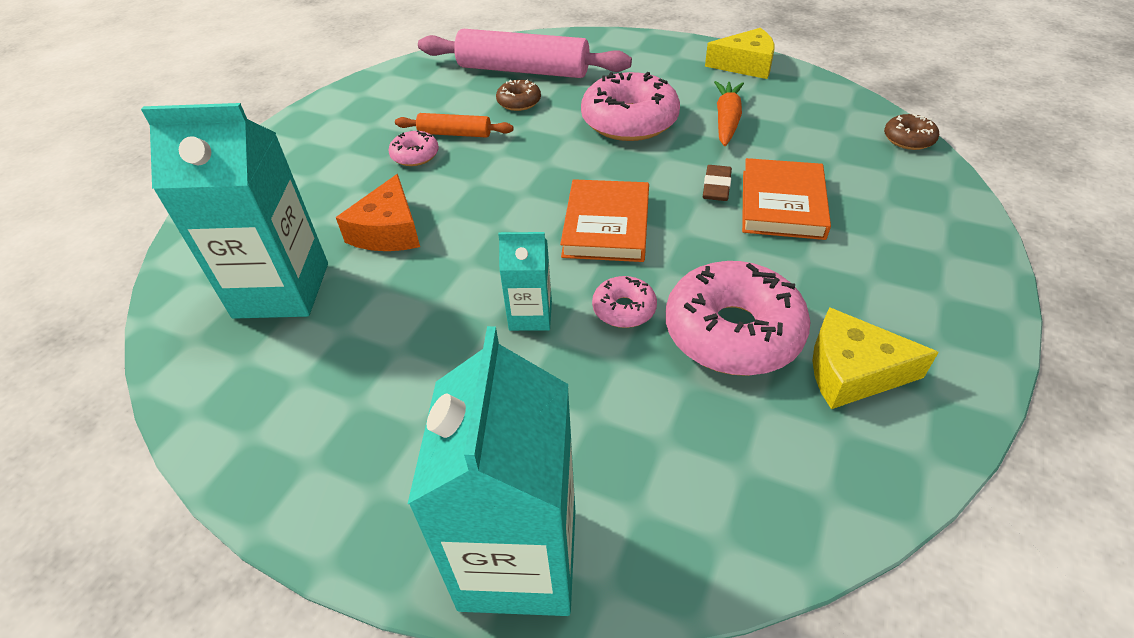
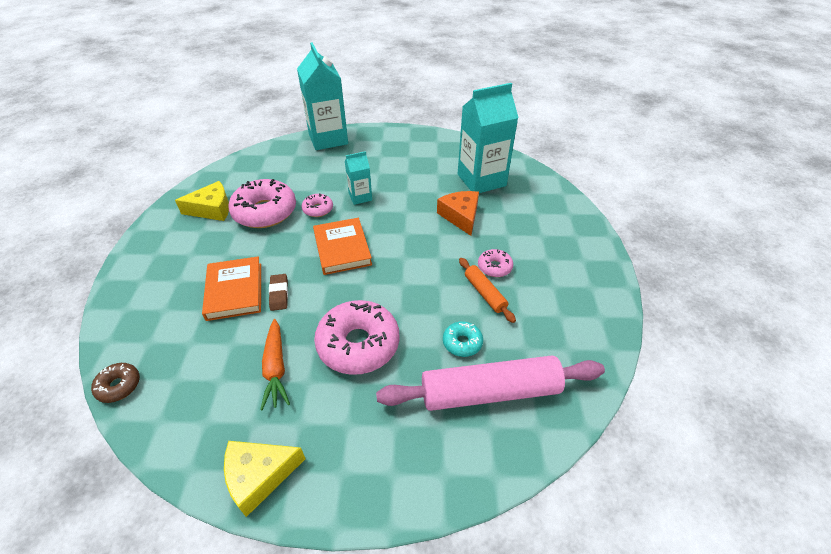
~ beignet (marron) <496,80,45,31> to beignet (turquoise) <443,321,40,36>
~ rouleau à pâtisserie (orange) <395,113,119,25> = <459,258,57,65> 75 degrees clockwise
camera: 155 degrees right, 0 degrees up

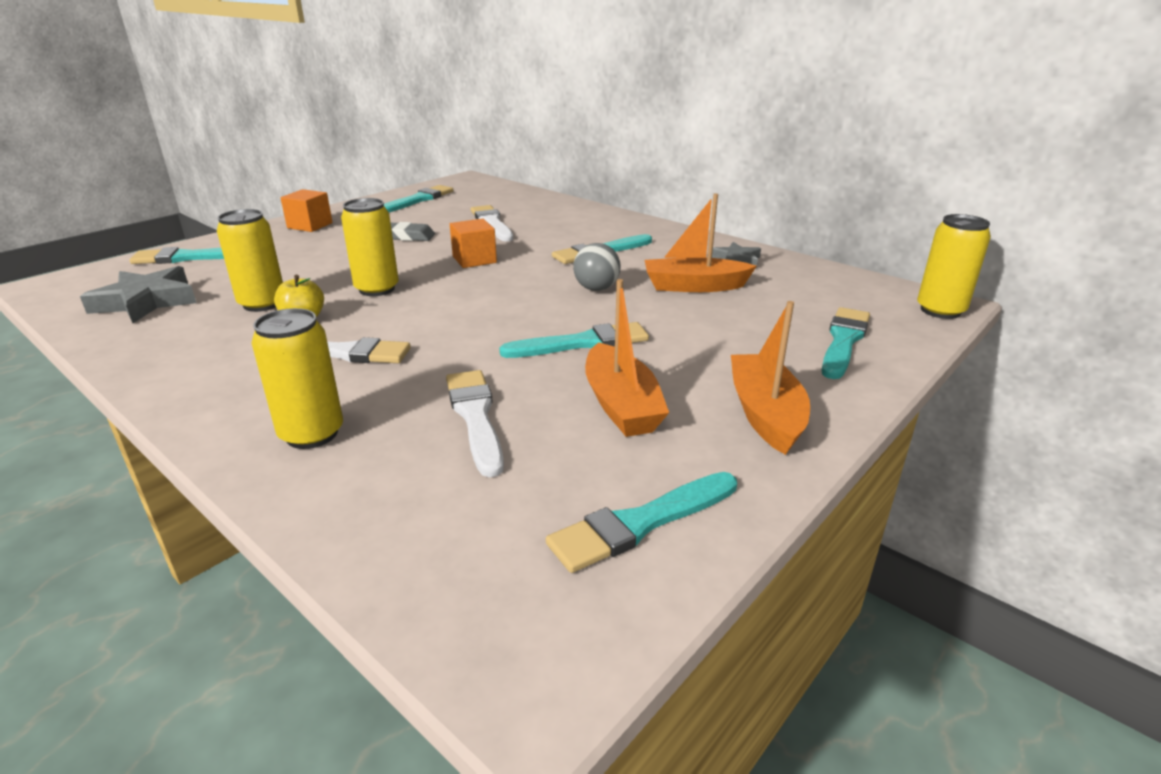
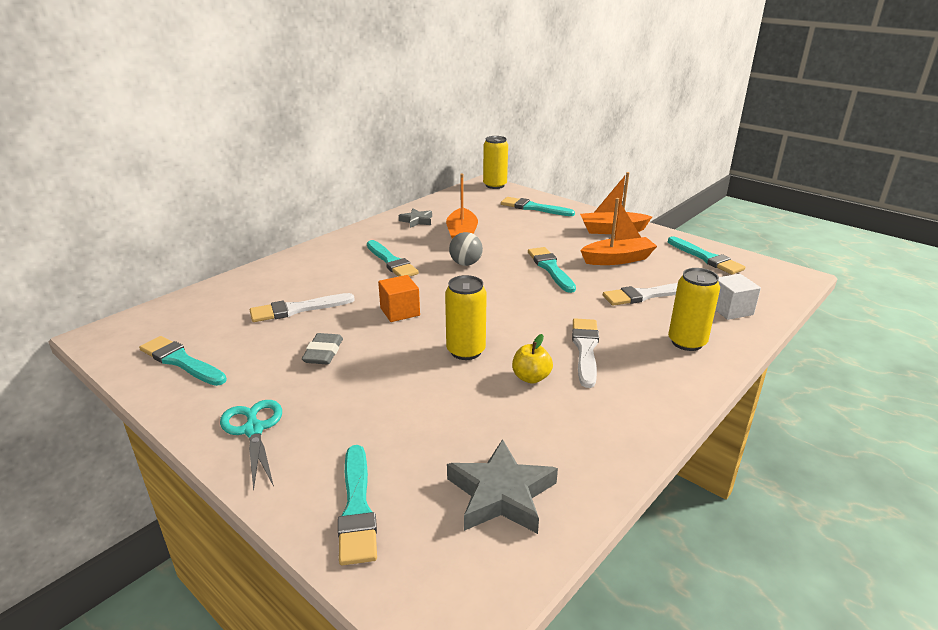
~ cube (orange) <281,189,52,43> to ciseaux (turquoise) <220,400,62,90>
- canette (jaune) <217,209,66,103>
+ cube (blanc) <716,274,45,46>
camera: 90 degrees left, 0 degrees up

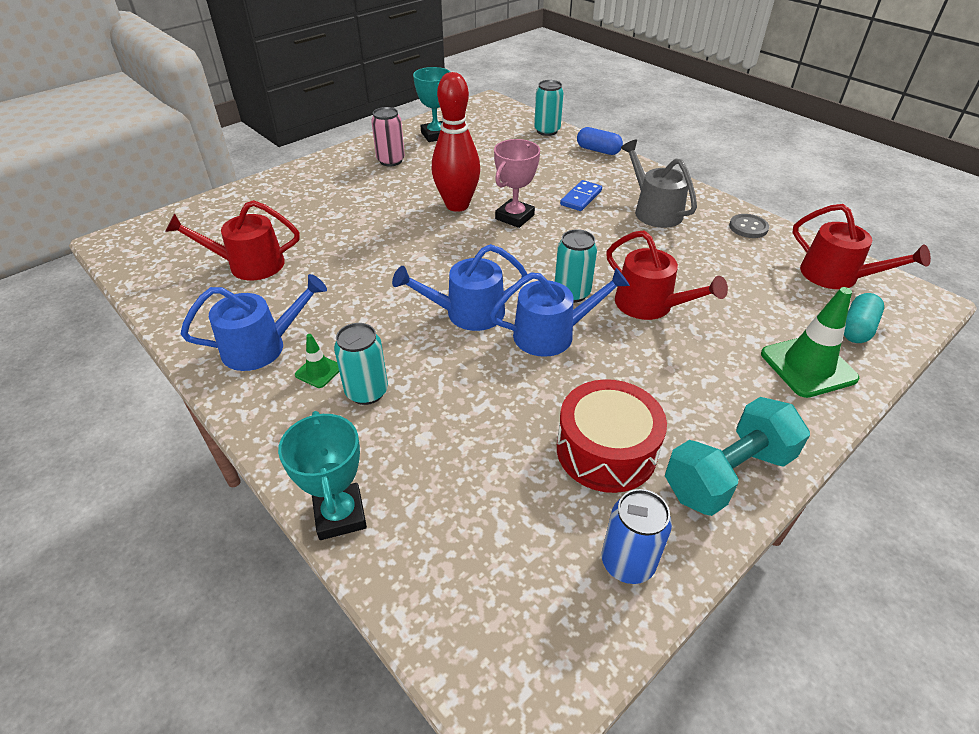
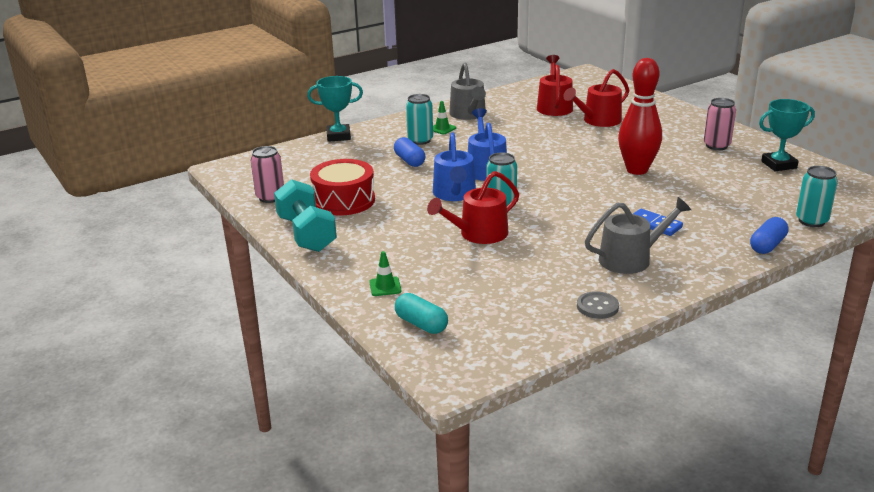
- trophée (rose) <494,139,46,89>
~ arrosoir (rouge) <792,204,139,85> to <563,69,66,58>
~ arrosoir (bleu) <181,274,146,97> to arrosoir (gris) <449,62,37,58>
~ cône de chantier (vert) <761,287,98,111> = <369,251,32,45> x0.50
~ canette (bleu) <602,489,70,95> to canette (rose) <251,146,33,57>
+ gélule (bleu) <394,137,31,30>
camera: 100 degrees right, 15 degrees down

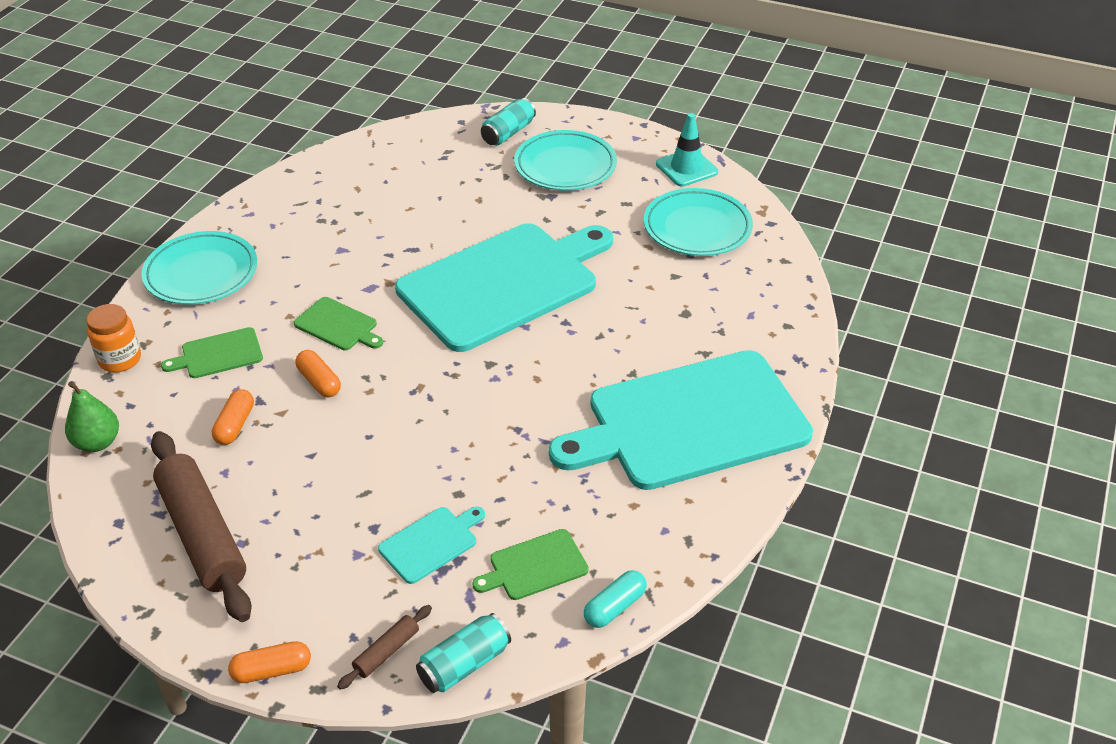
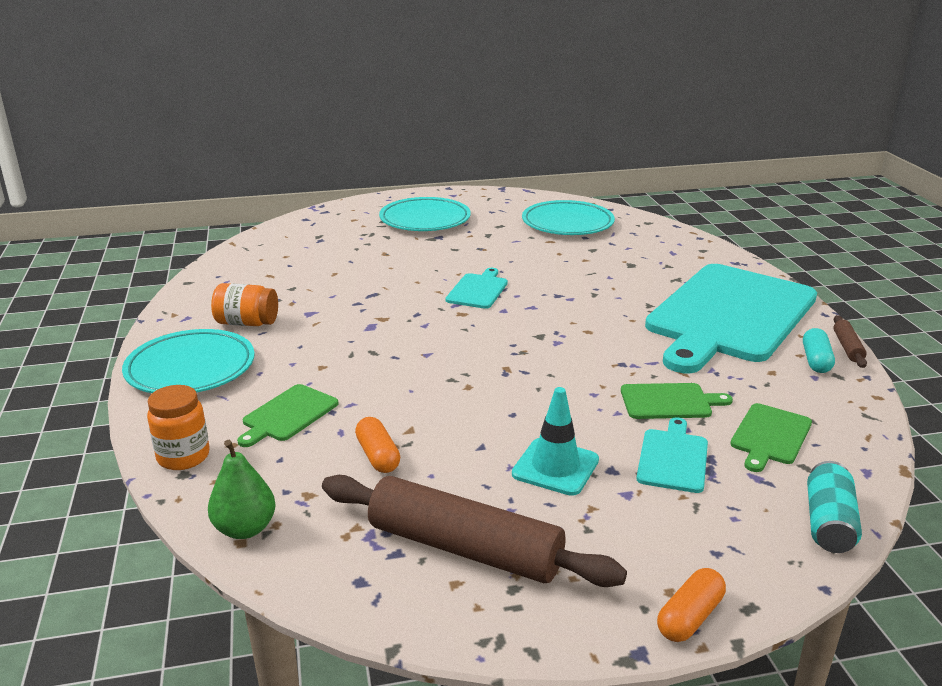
- canette (turquoise) <481,98,55,47>
~ cône de chantier (turquoise) <656,113,62,74> to <512,387,87,109>
~ planche à découper (turquoise) <395,223,218,129> = <446,268,62,41> x0.40
~ planche à découper (vert) <294,297,89,53> to <621,383,112,36>
- gélule (orange) <296,350,45,47>
~ gélule (turquoise) <584,570,63,58> to <803,328,32,45>
~ rouleau à pâtisserie (marron) <337,605,95,85> to <833,315,34,53>
+ bocal (orange) <211,283,67,43>
camera: 35 degrees left, 15 degrees down

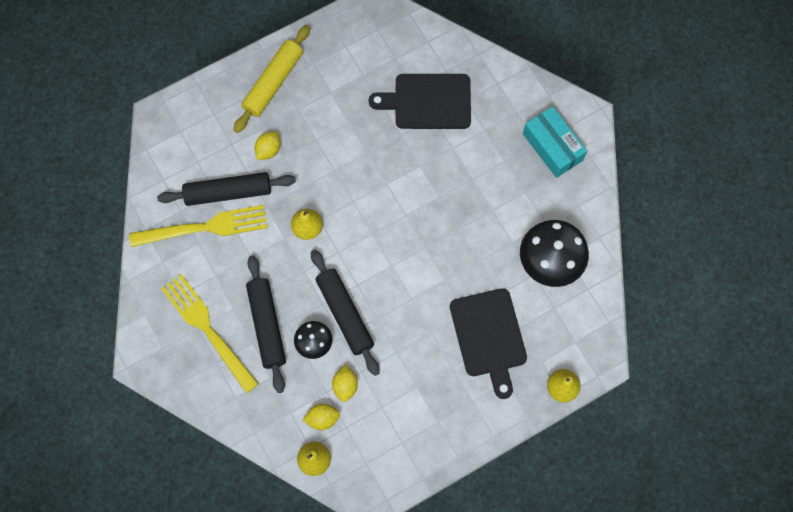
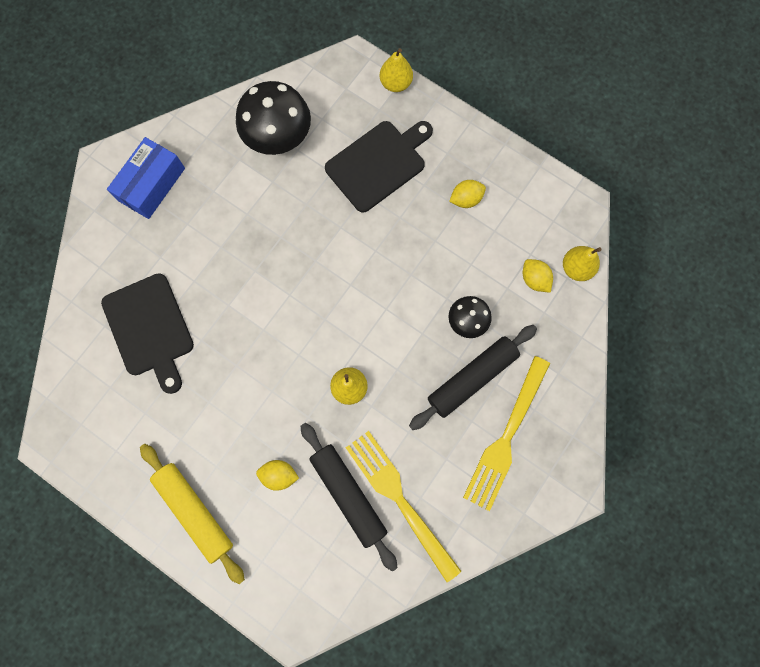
~ rouleau à pâtisserie (jaune) <234,25,76,108> = <140,444,105,140> 45 degrees clockwise
~ boîte (turquoise) <523,106,64,72> to boîte (bleu) <107,137,78,82>
- rouleau à pâtisserie (noir) <311,250,68,126>
~ citron (jaune) <332,365,26,37> to <449,180,37,28>
camera: 115 degrees left, 5 degrees up

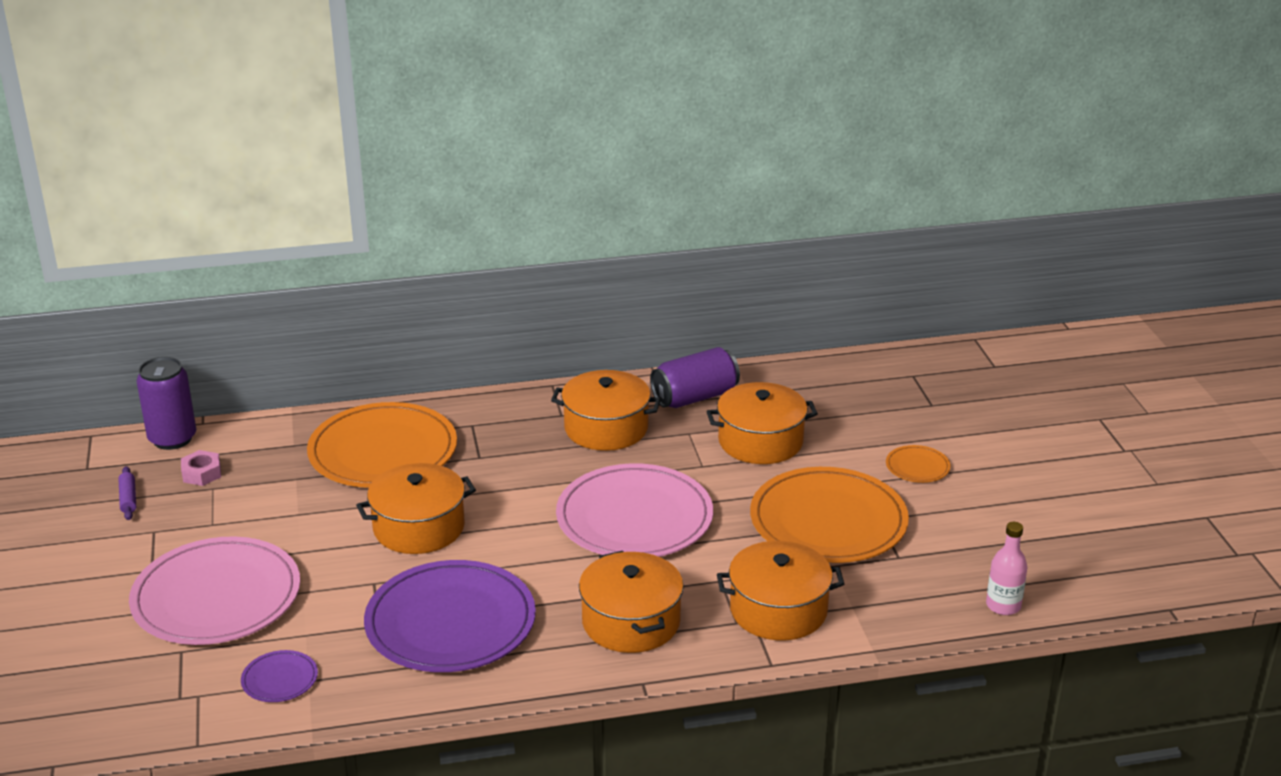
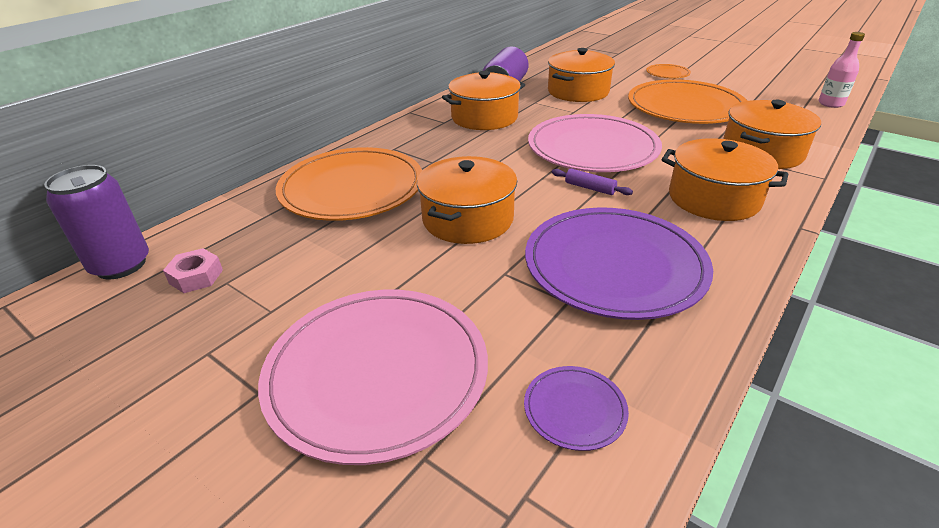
~ rouleau à pâtisserie (violet) <118,466,18,54> to <552,169,81,26>
camera: 40 degrees left, 5 degrees up

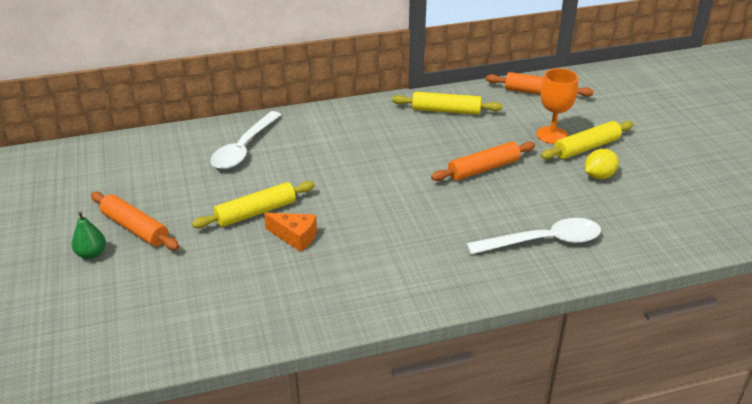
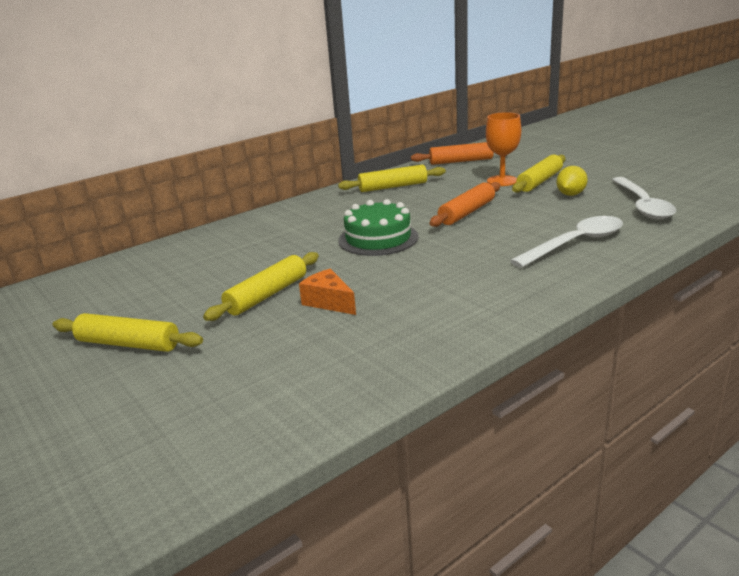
~ cuillère (blanc) <210,111,71,58> to <612,177,64,42>
~ rouleau à pâtisserie (orange) <91,192,88,58> to rouleau à pâtisserie (jaune) <52,313,151,39>
- poire (vert) <71,211,35,48>
~ fromage (orange) <264,213,53,39> = <299,269,57,46> 135 degrees counterclockwise
+ gâteau (vert) <338,199,81,57>
camera: 20 degrees left, 10 degrees down

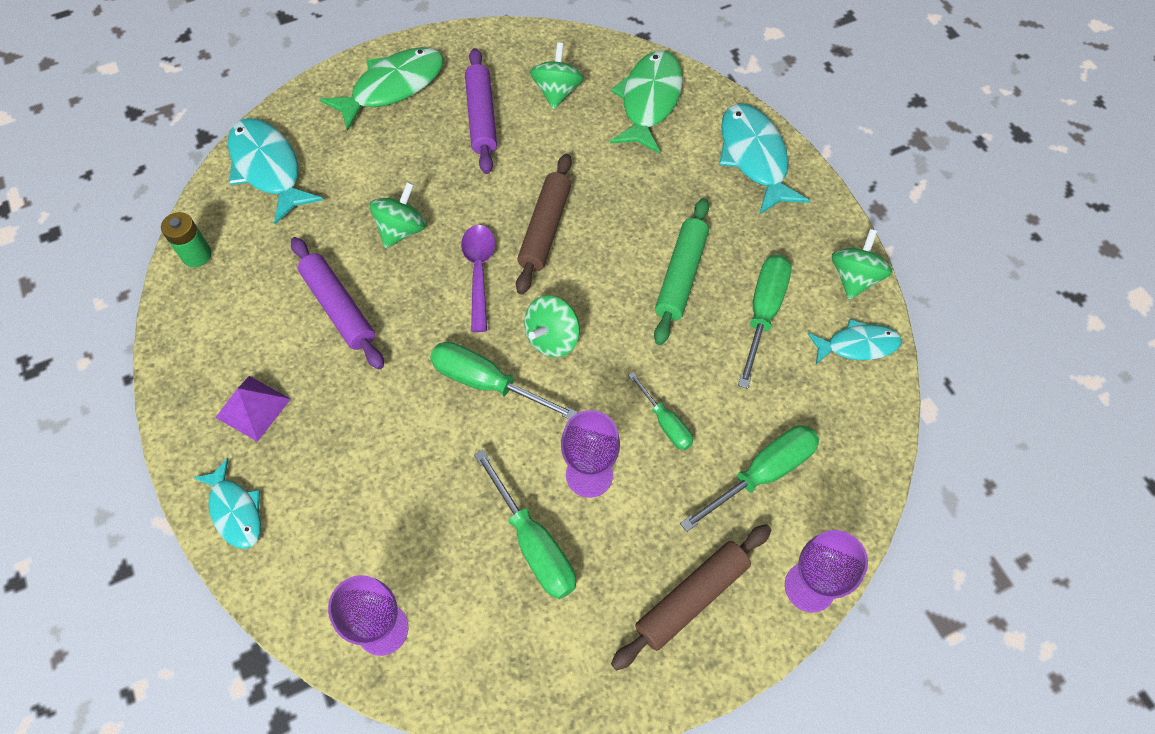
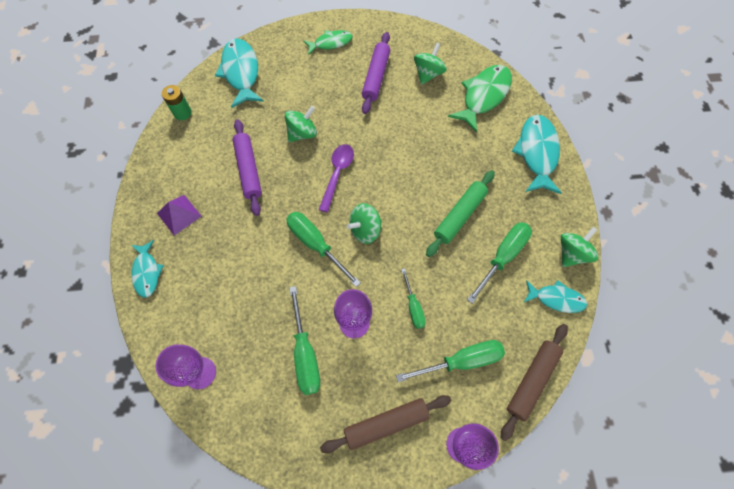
~ poisson (vert) <320,47,124,84> = <303,30,49,25> x0.61
~ rouleau à pâtisserie (marron) <516,153,56,142> to <501,324,67,117>
camera: 20 degrees right, 5 degrees up

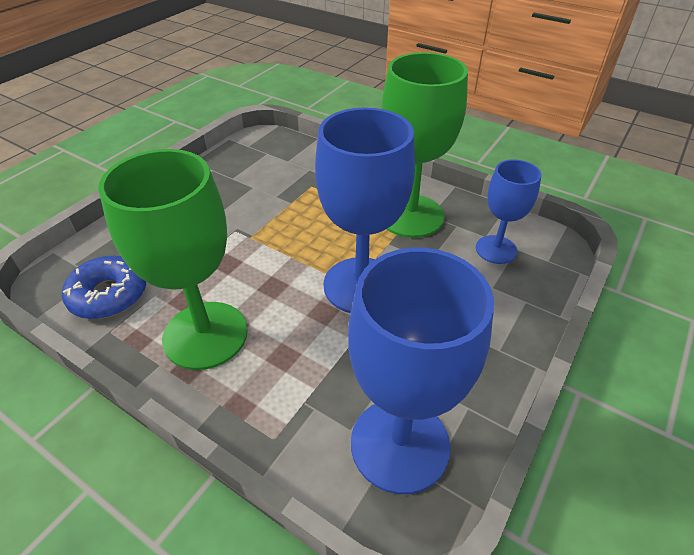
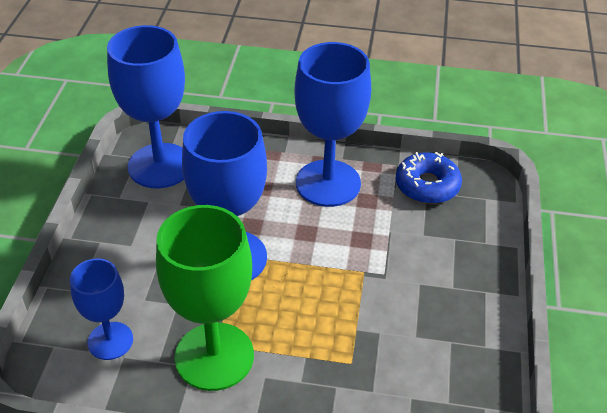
~ verre à pied (vert) <98,149,150,221> to verre à pied (bleu) <295,42,76,165>
camera: 155 degrees right, 0 degrees up

